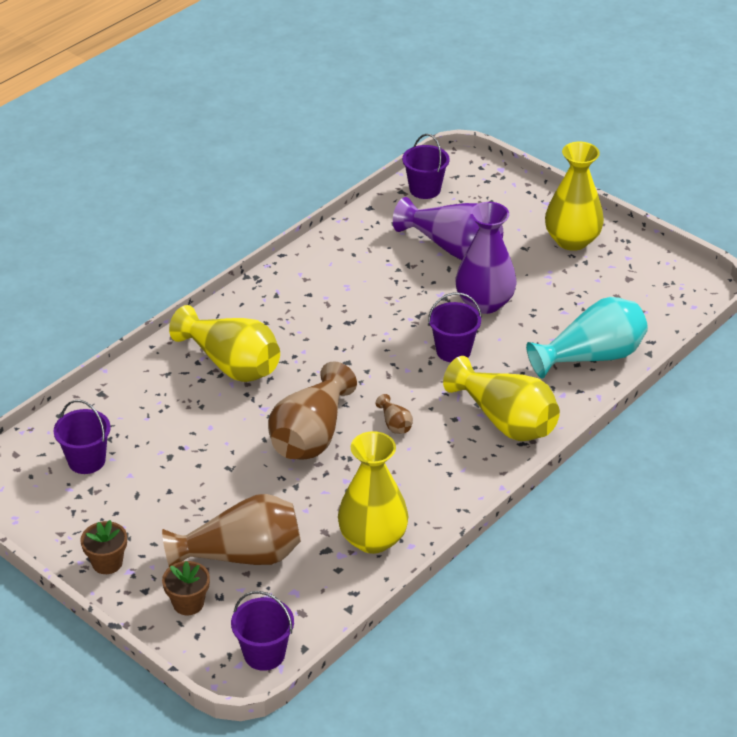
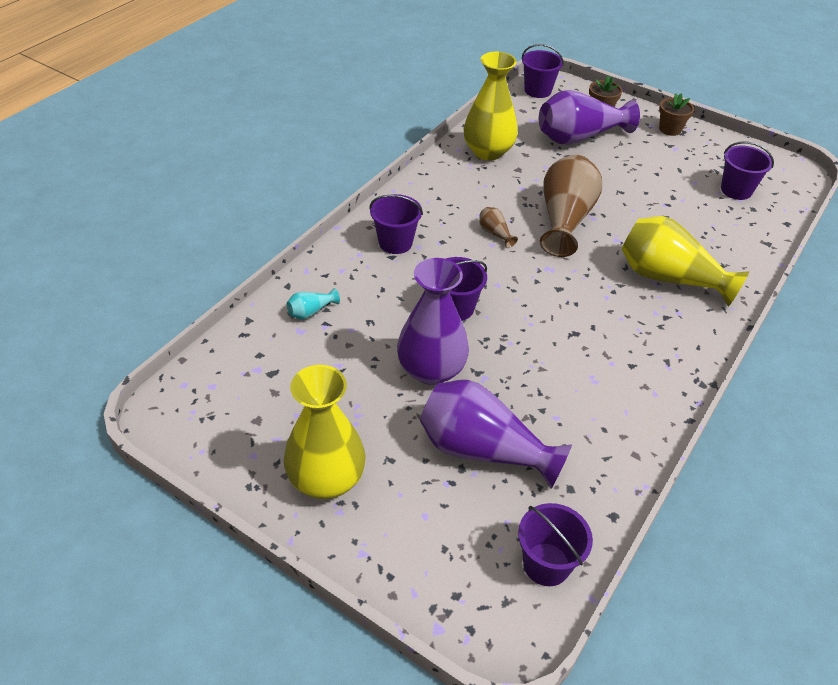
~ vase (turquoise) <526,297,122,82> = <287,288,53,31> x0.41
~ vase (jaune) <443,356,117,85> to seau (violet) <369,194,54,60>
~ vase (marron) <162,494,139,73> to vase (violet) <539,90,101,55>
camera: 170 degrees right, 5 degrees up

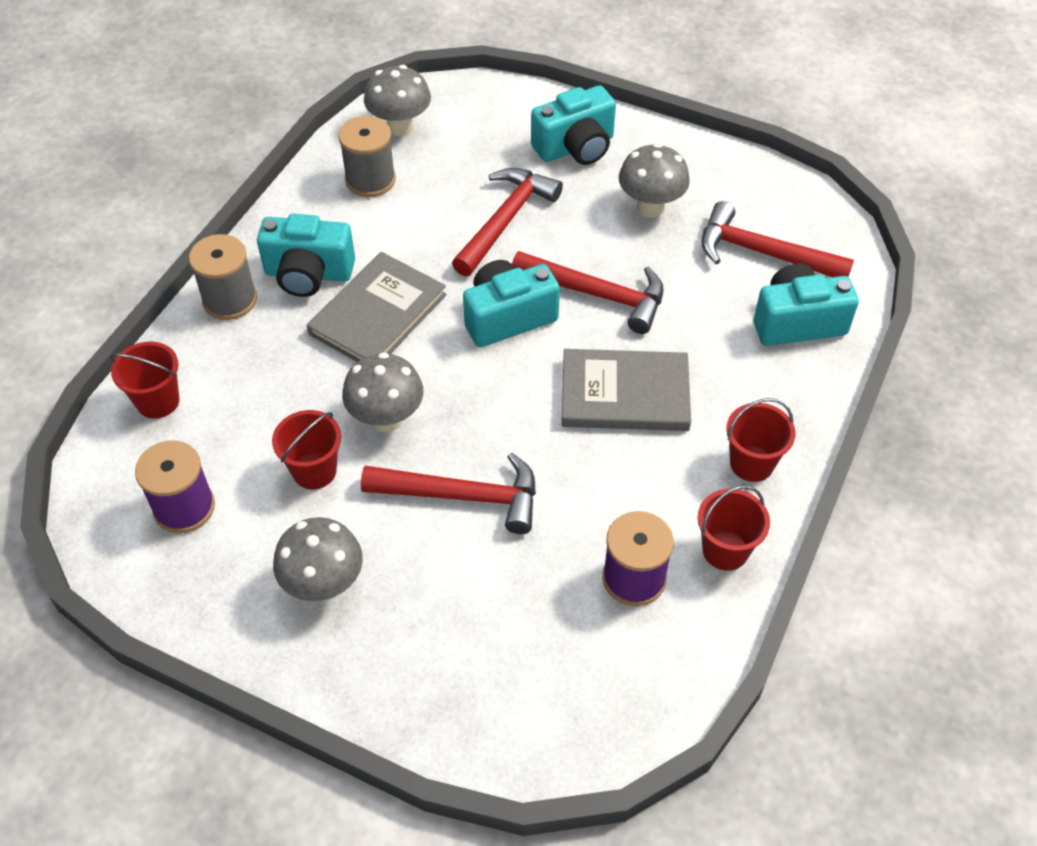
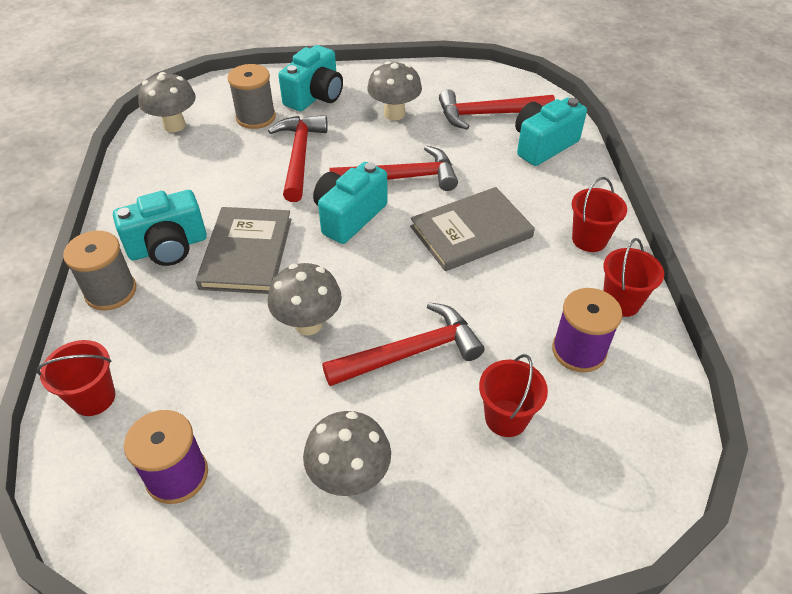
~ bobine (gris) <338,116,58,81> to <227,64,49,65>
~ seau (rouge) <272,410,69,79> to <479,354,69,83>
camera: 30 degrees left, 5 degrees down

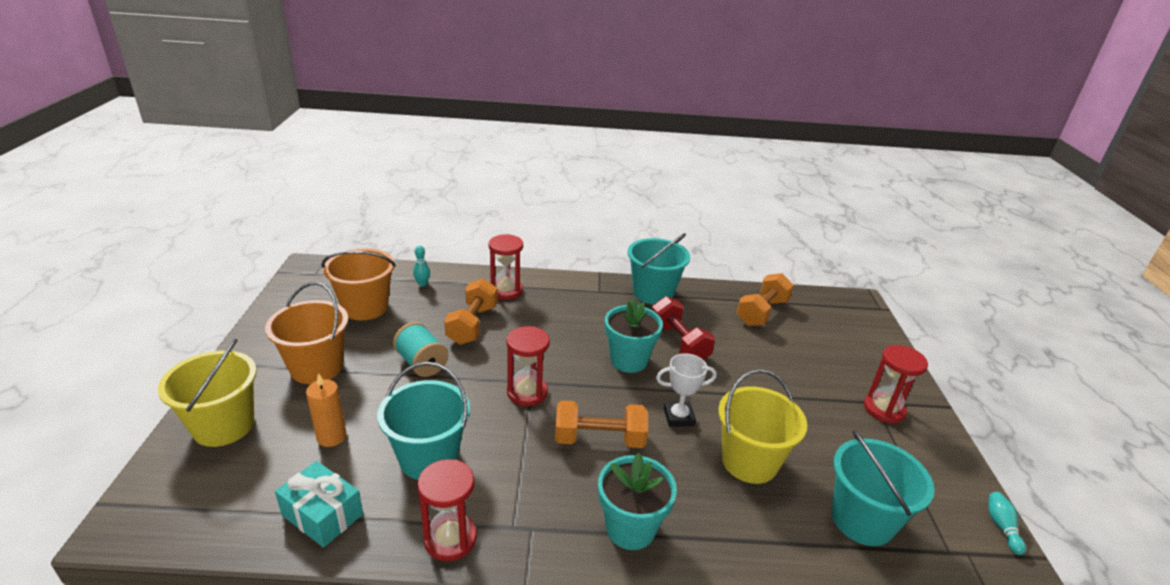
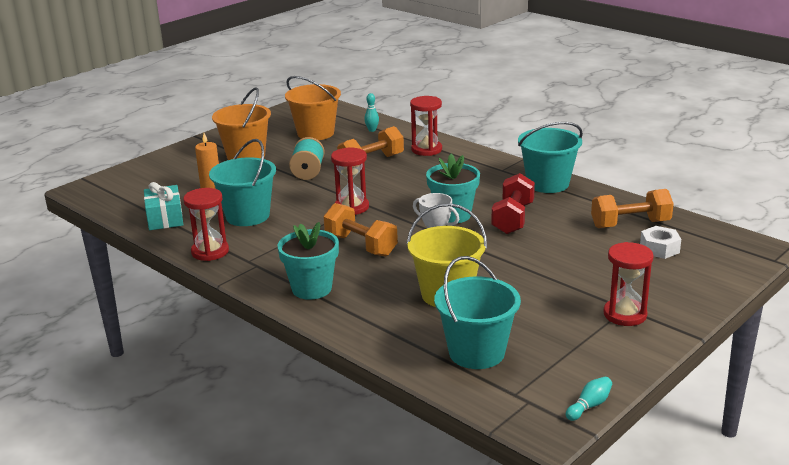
- seau (jaune) <158,338,99,109>
+ écrou (blanc) <640,226,41,33>
camera: 45 degrees right, 5 degrees down

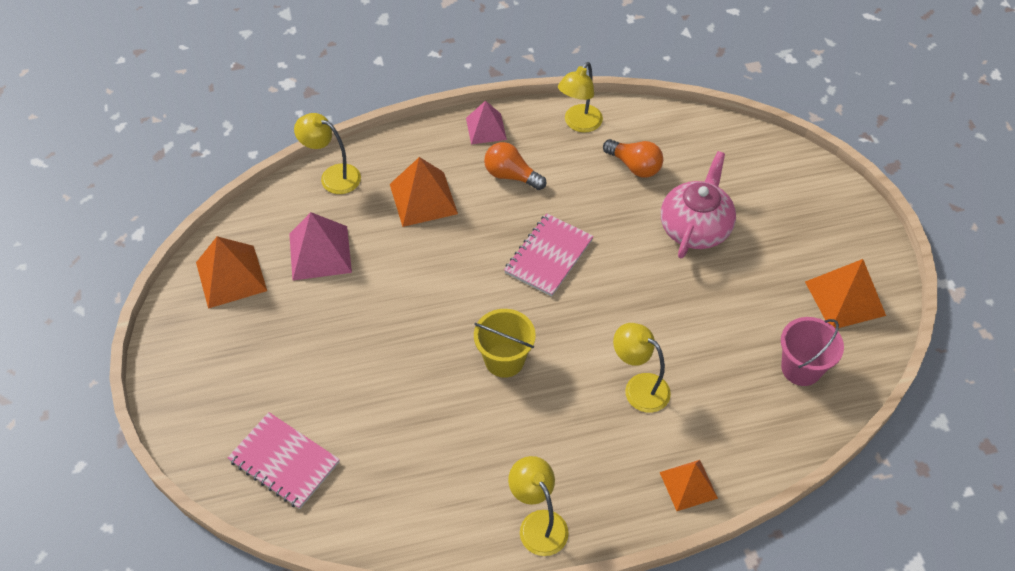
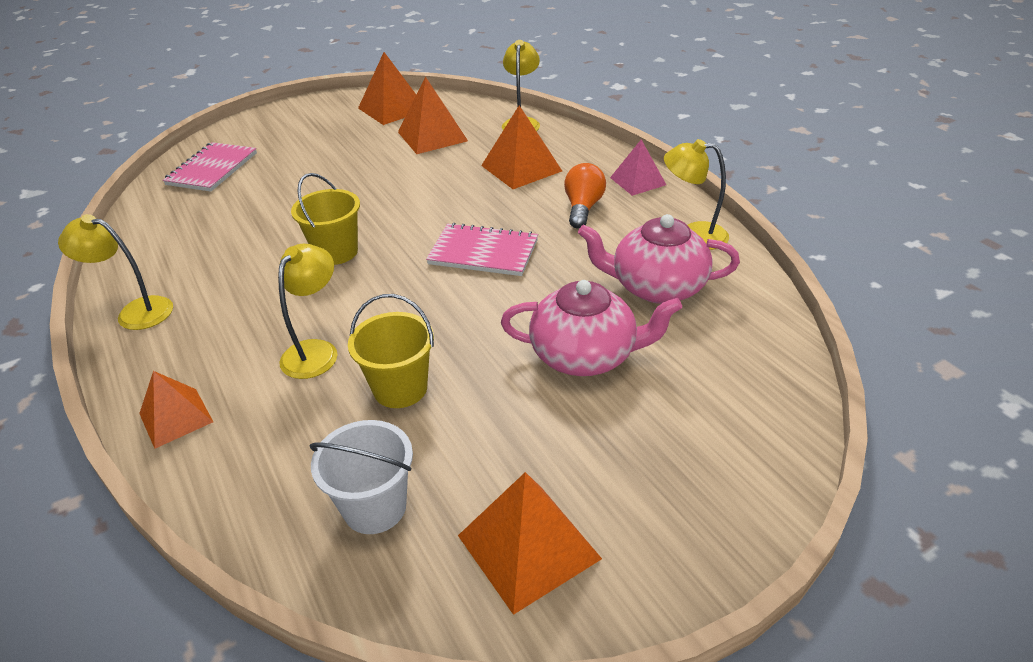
~ ampoule (orange) <603,139,60,39> to théière (rose) <578,214,162,90>
~ pyramide (rose) <289,212,63,69> to pyramide (orange) <398,76,70,78>
~ seau (rose) <781,317,63,69> to seau (blanc) <309,420,104,114>
~ lampe (jaune) <508,456,61,100> = <58,214,115,116> 120 degrees counterclockwise
+ seau (jaune) <348,294,86,114>
camera: 75 degrees right, 15 degrees down

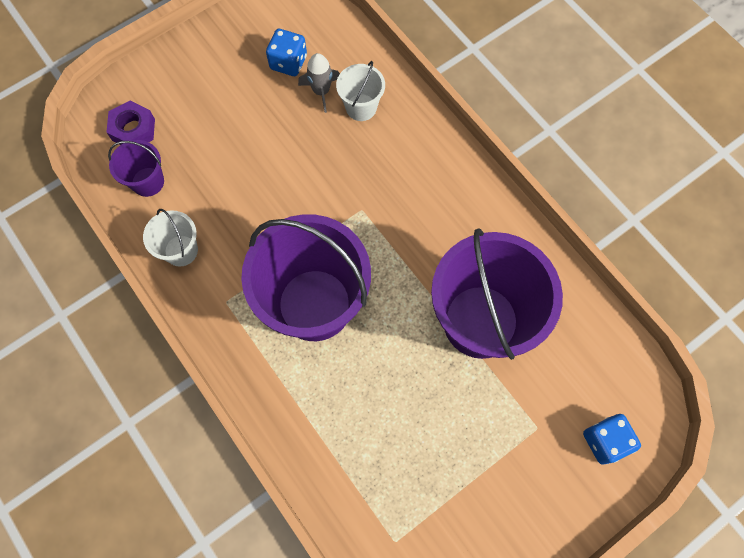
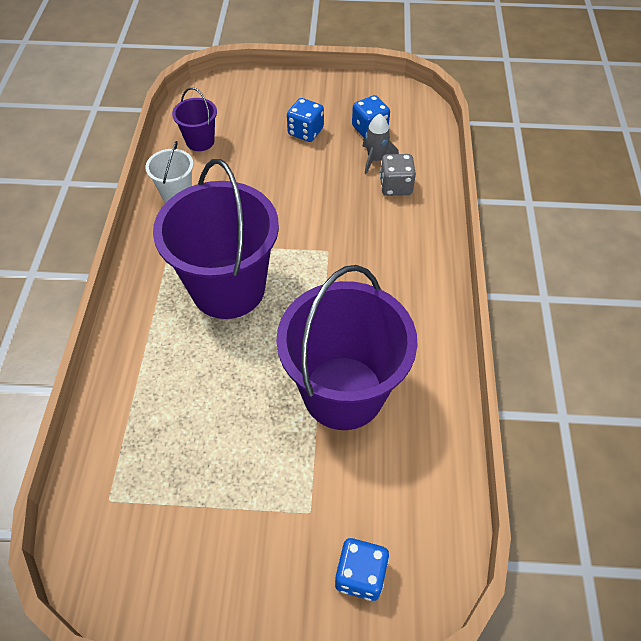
~ seau (blanc) <336,61,49,60> to dé (gris) <380,154,36,42>
- écrou (violet) <106,101,49,44>
+ dé (bleu) <287,98,37,44>
camera: 40 degrees right, 15 degrees down

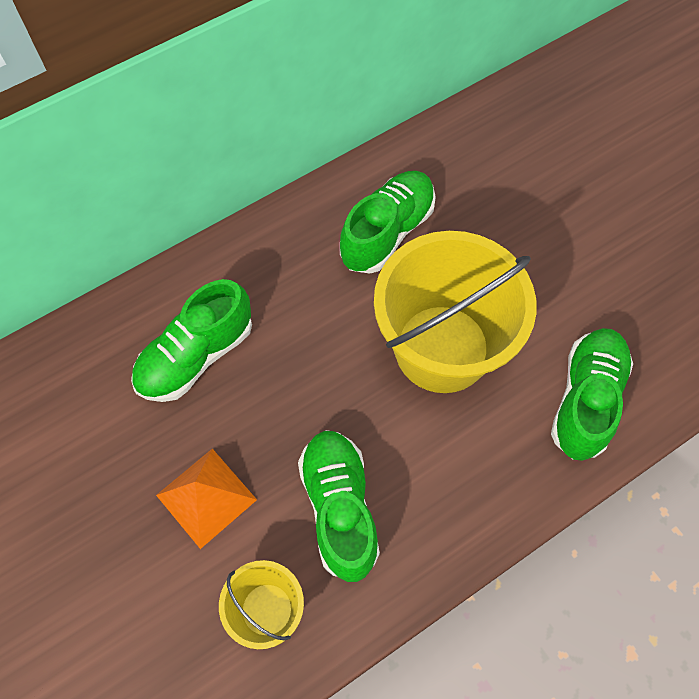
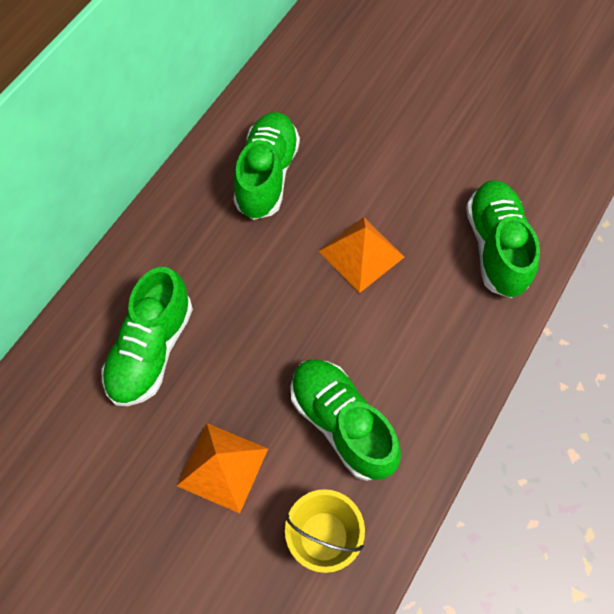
~ seau (jaune) <374,231,163,162> to pyramide (orange) <319,217,85,76>
camera: 25 degrees left, 0 degrees up

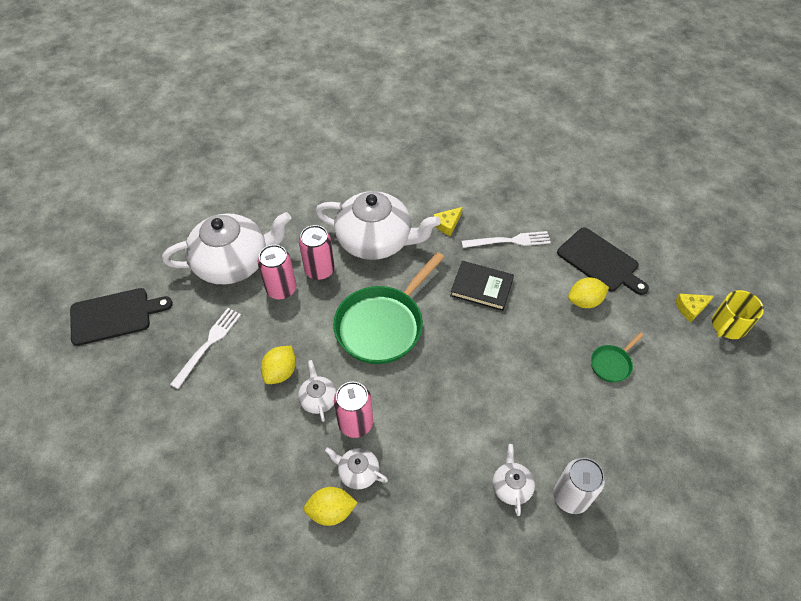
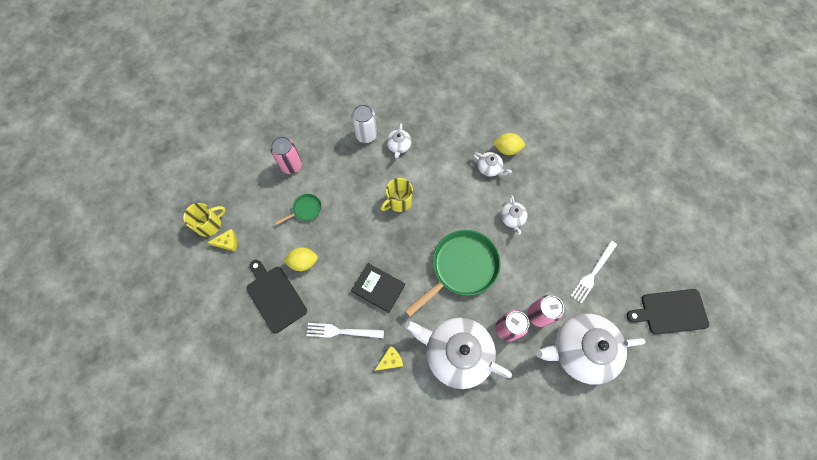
- citron (jaune) <261,346,35,38>
~ canette (rose) <334,382,39,56> to <270,136,32,38>
+ tasse (jaune) <381,178,32,34>
camera: 170 degrees left, 15 degrees up

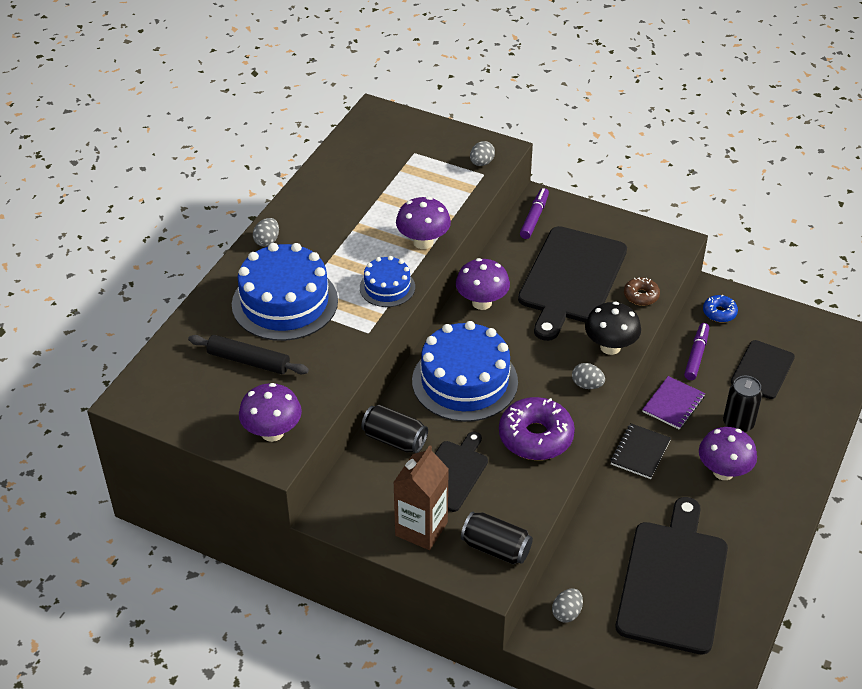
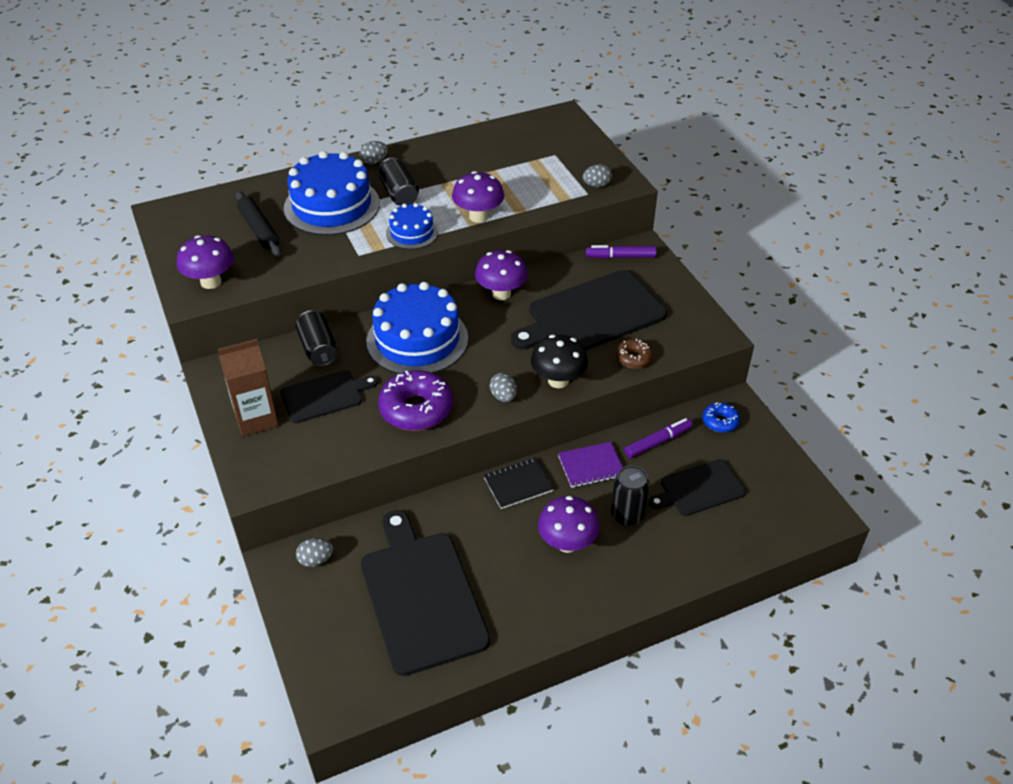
~ feutre (violet) <520,188,29,51> = <586,245,70,14> 150 degrees counterclockwise
~ planche à découper (noir) <616,497,112,158> = <361,510,129,166> 75 degrees counterclockwise
~ canette (noir) <461,512,72,53> to <378,158,41,48>
camera: 40 degrees right, 0 degrees up

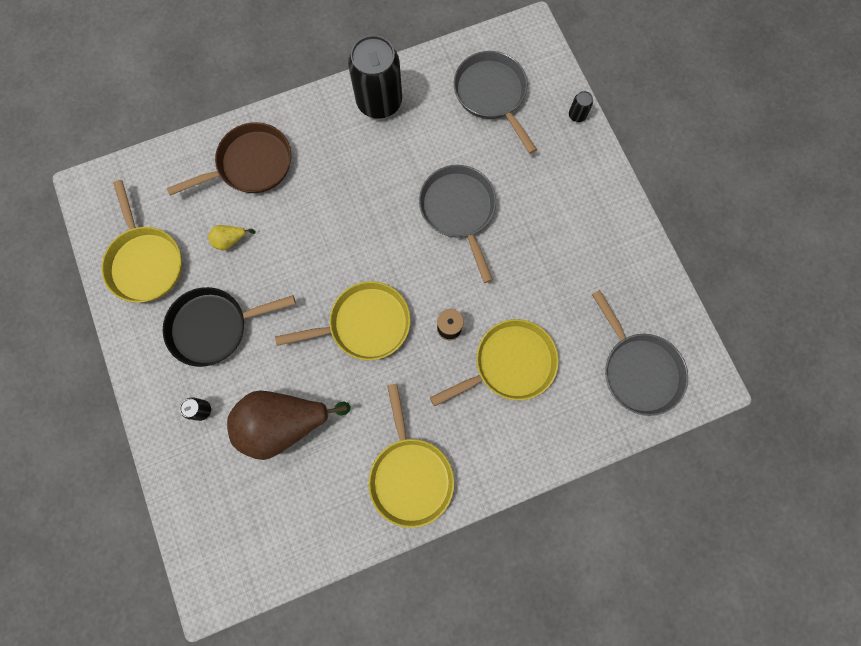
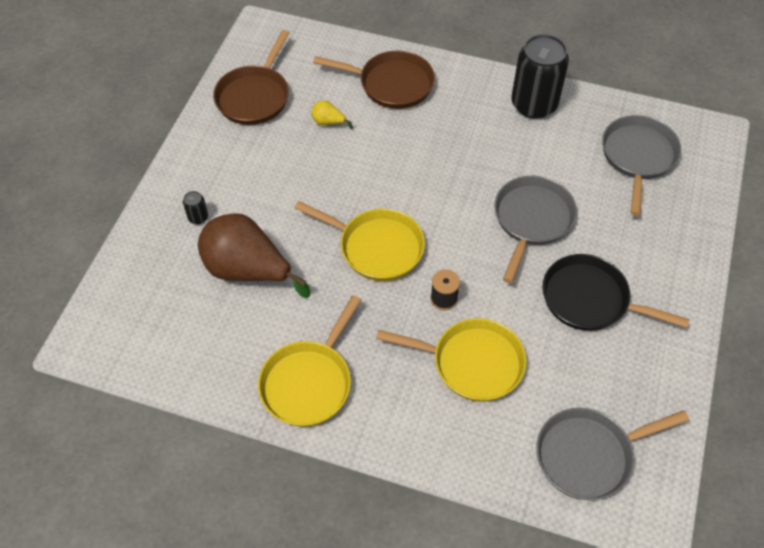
- canette (noir) <569,91,24,31>
~ poêle (jaune) <101,180,81,123> to poêle (marron) <213,30,76,95>
~ poêle (noir) <163,287,133,80> to <542,254,148,77>
~ poêle (gris) <592,290,96,126> = <536,408,153,92> 60 degrees clockwise
camera: 40 degrees right, 20 degrees down

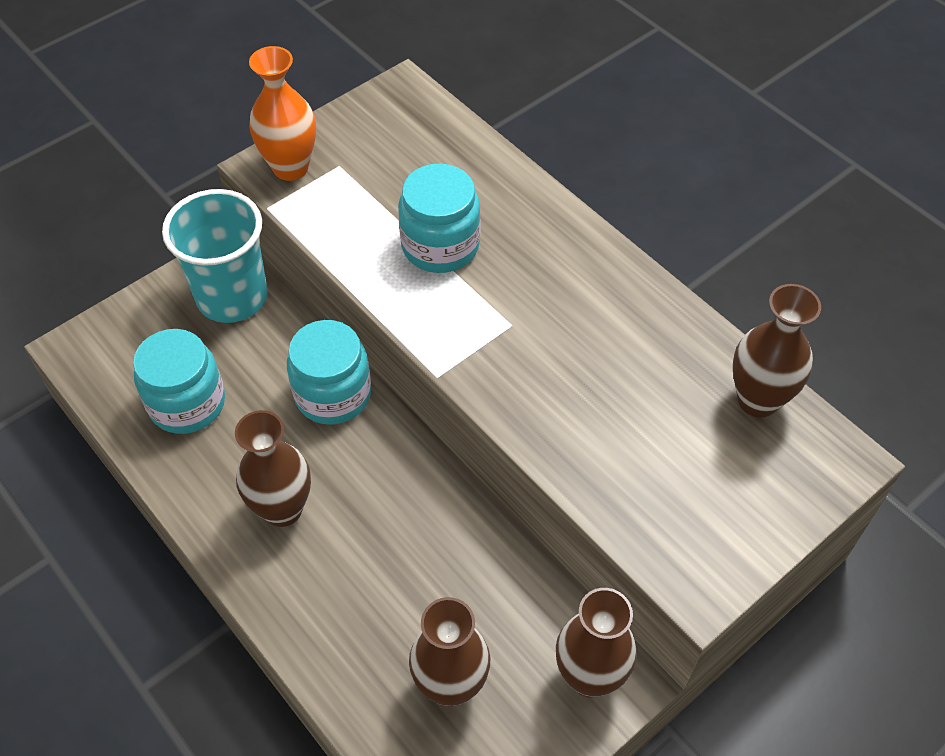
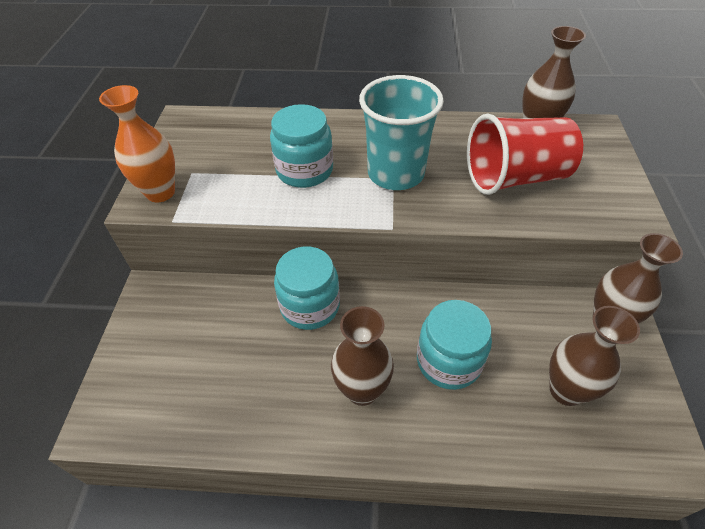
~ gobelet (turquoise) <162,189,106,134> to <359,75,85,115>
~ bocal (turquoise) <133,329,92,105> to <417,300,75,90>
+ gobelet (rouge) <467,114,116,81>
camera: 45 degrees left, 5 degrees down

